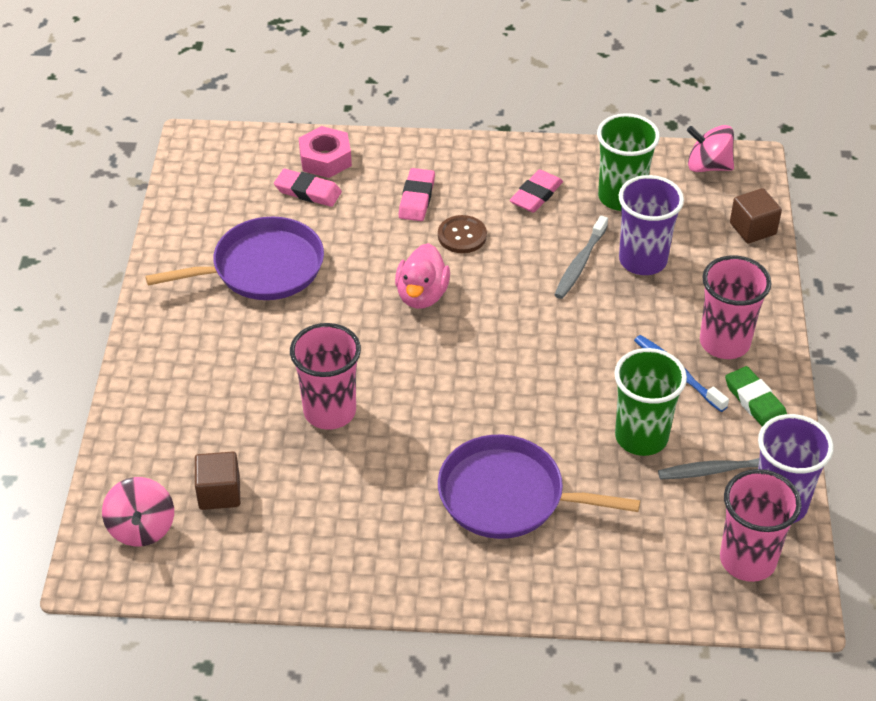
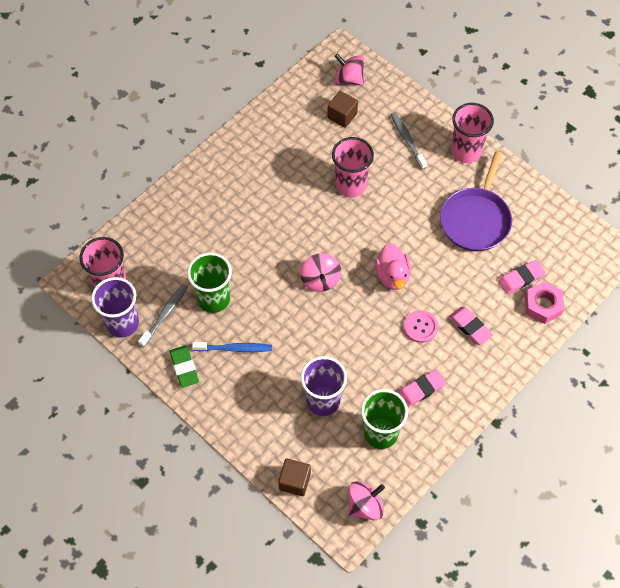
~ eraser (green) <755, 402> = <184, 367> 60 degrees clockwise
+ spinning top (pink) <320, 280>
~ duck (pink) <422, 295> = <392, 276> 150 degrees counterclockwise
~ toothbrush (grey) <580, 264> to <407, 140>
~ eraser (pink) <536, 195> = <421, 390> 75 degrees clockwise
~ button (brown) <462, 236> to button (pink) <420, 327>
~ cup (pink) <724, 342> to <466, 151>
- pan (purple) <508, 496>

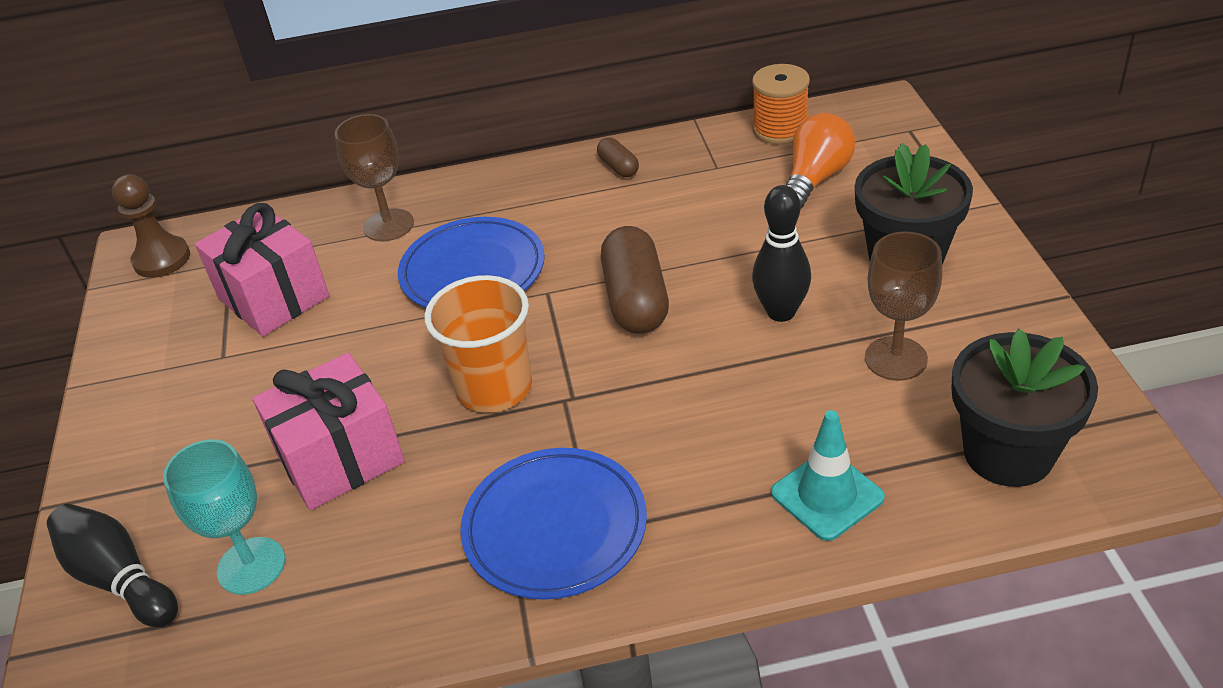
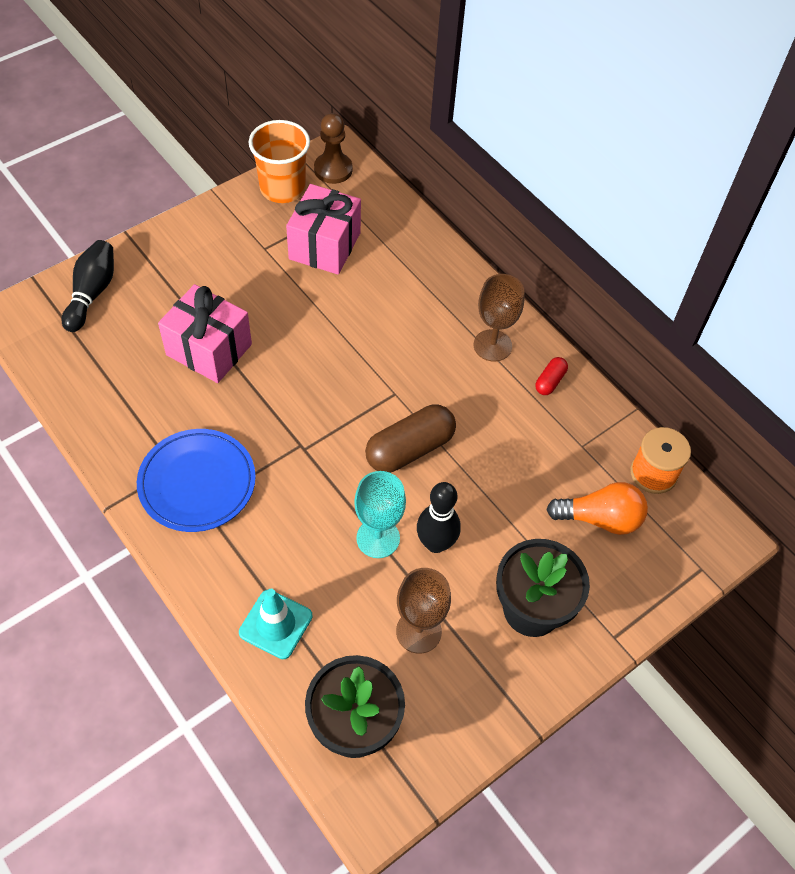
~ cup (orange) <494, 388> to <282, 188>
~ goblet (turquoise) <251, 566> to <378, 538>
~ goblet (brown) <388, 225> to <492, 345>
~ capsule (brown) <618, 167> to capsule (red) <550, 381>
- plate (blue) <473, 271>

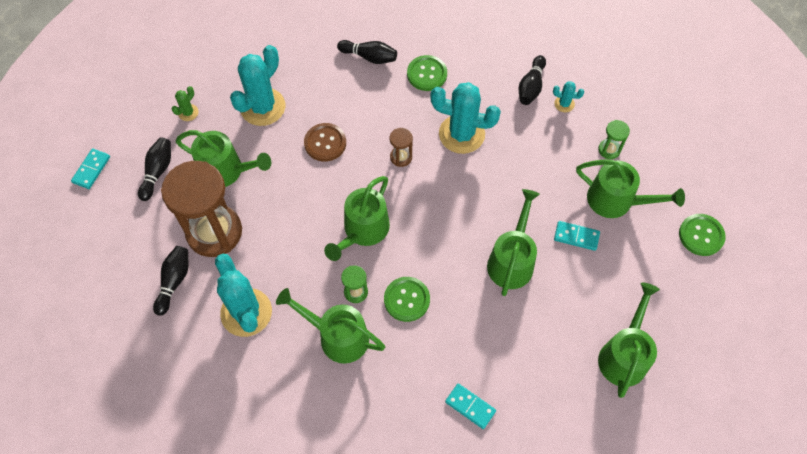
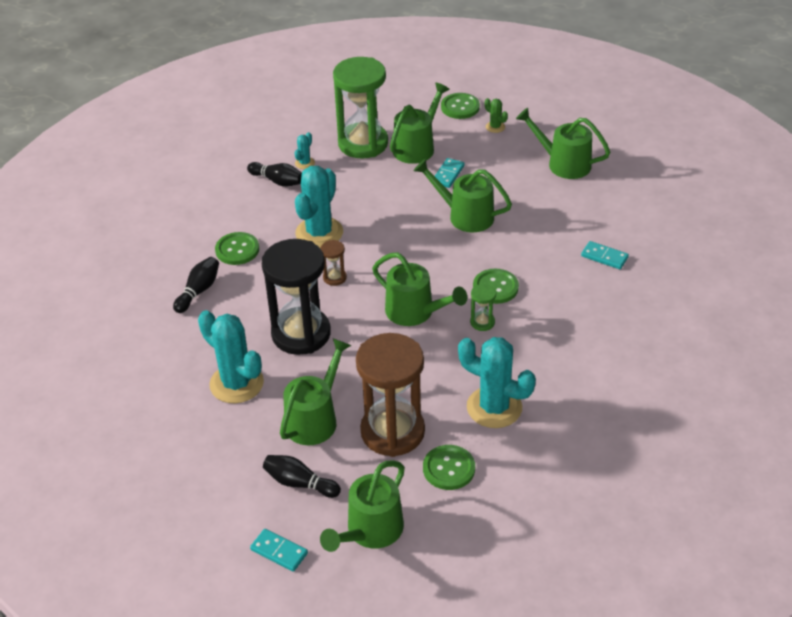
~ button (brown) <325, 143> to hourglass (black) <301, 334>
~ watering can (green) <337, 336> to <370, 532>
~ hourglass (green) <609, 150> = <363, 143> x2.40
~ bowling pin (black) <174, 282> to button (green) <449, 468>
~ cactus (turquoise) <246, 312> = <494, 407> 45 degrees clockwise
~ cactus (green) <188, 113> to <495, 127>
~ domino (turquoise) <470, 406> = <604, 257> 75 degrees clockwise

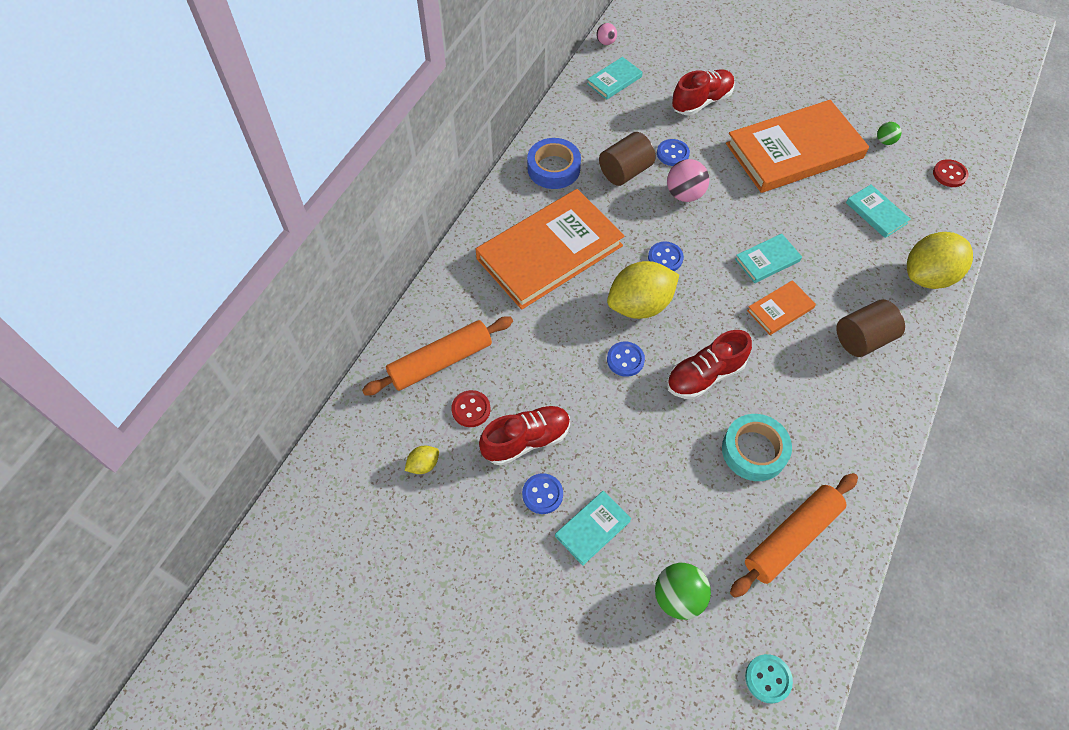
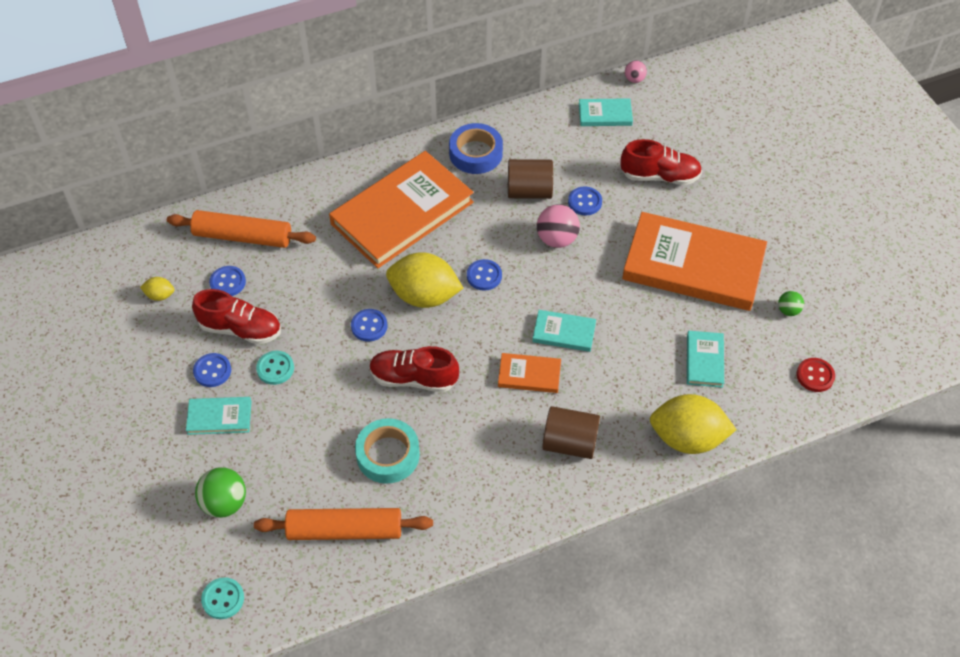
~ button (red) <471, 409> to button (blue) <228, 282>
+ button (turquoise) <275, 368>
~ book (orange) <549, 252> = <402, 213> 45 degrees counterclockwise

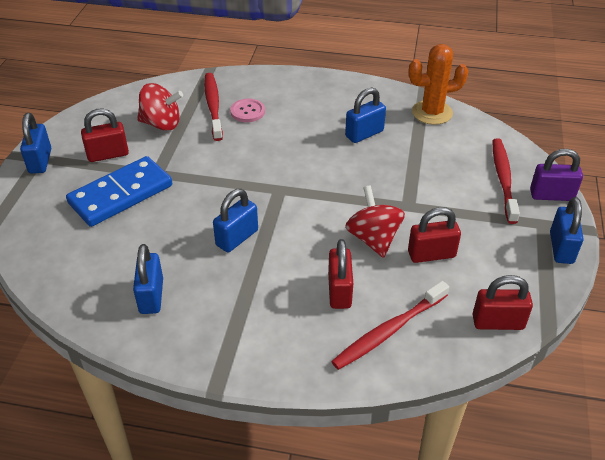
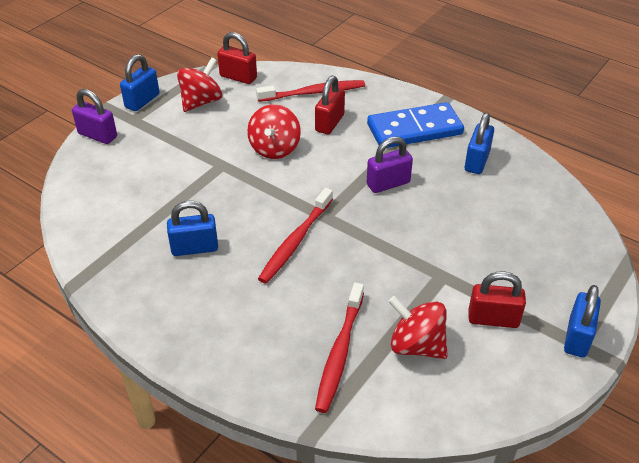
+ spinning top (red) <201, 102>
~ toothbrush (red) <503, 179> to <295, 241>
~ domino (blue) <121, 194> to <414, 129>
~ padlock (blue) <237, 238> to padlock (purple) <388, 183>
- button (pink) <247, 111>
- padlock (red) <431, 254>
- cactus (orange) <432, 112>

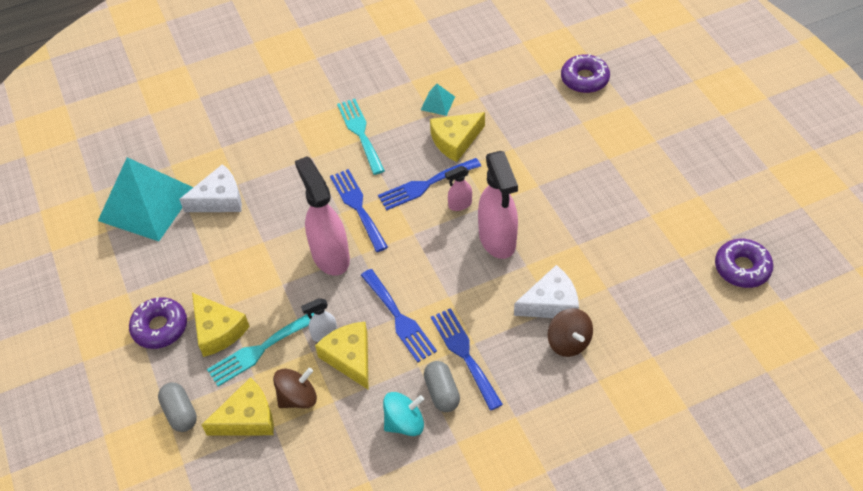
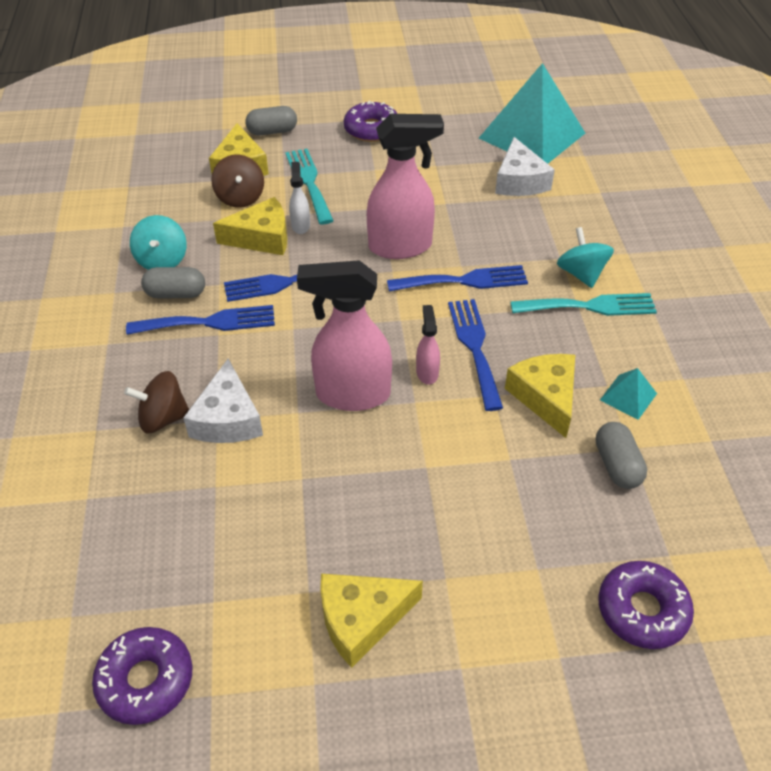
~ cheese (yellow) <218, 330> to <361, 619>
+ spinning top (turquoise) <581, 274>
+ capsule (grey) <617, 465>

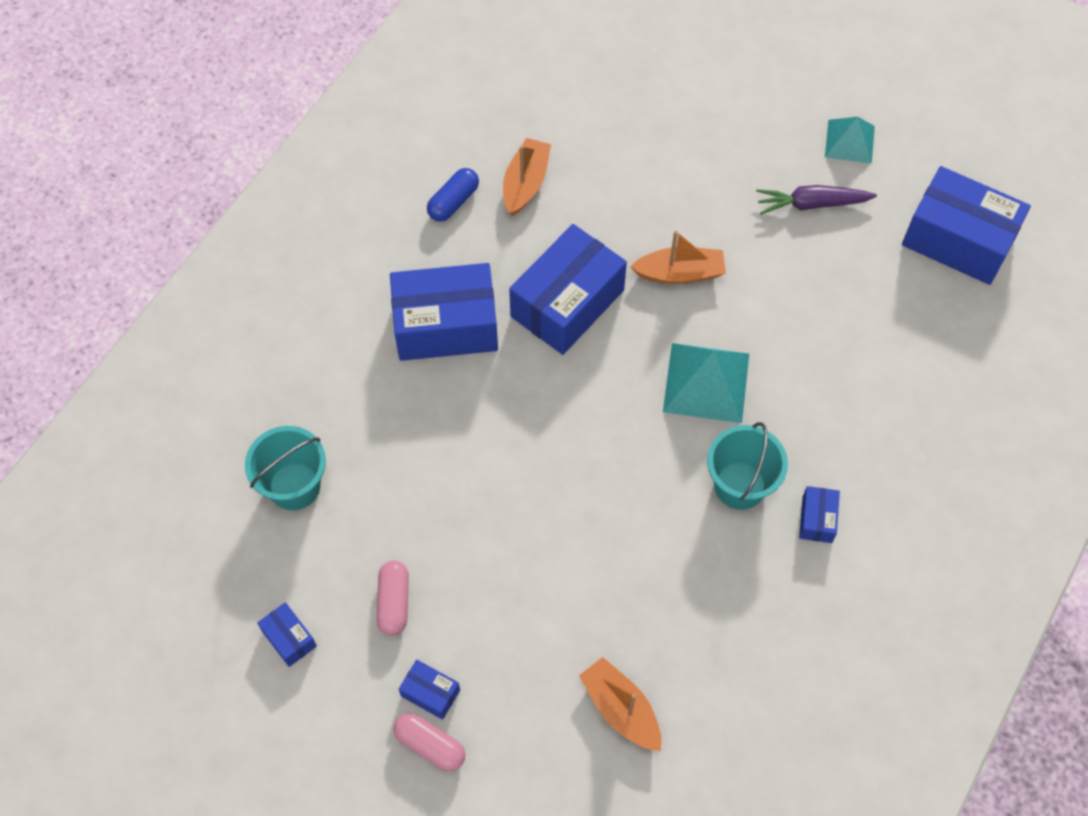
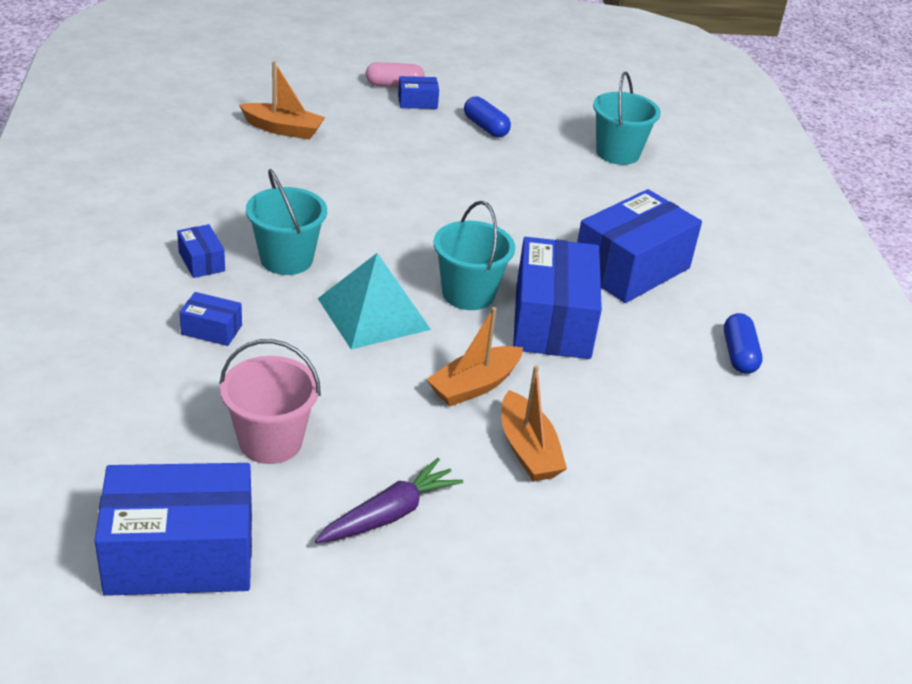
~ box (blue) <289, 638> to <211, 330>
+ bucket (pink) <270, 441>
+ bucket (turquoise) <468, 294>
~ capsule (pink) <394, 602> to capsule (blue) <485, 127>
~ boat (orange) <525, 183> to <528, 449>
- pyramid (turquoise) <849, 141>

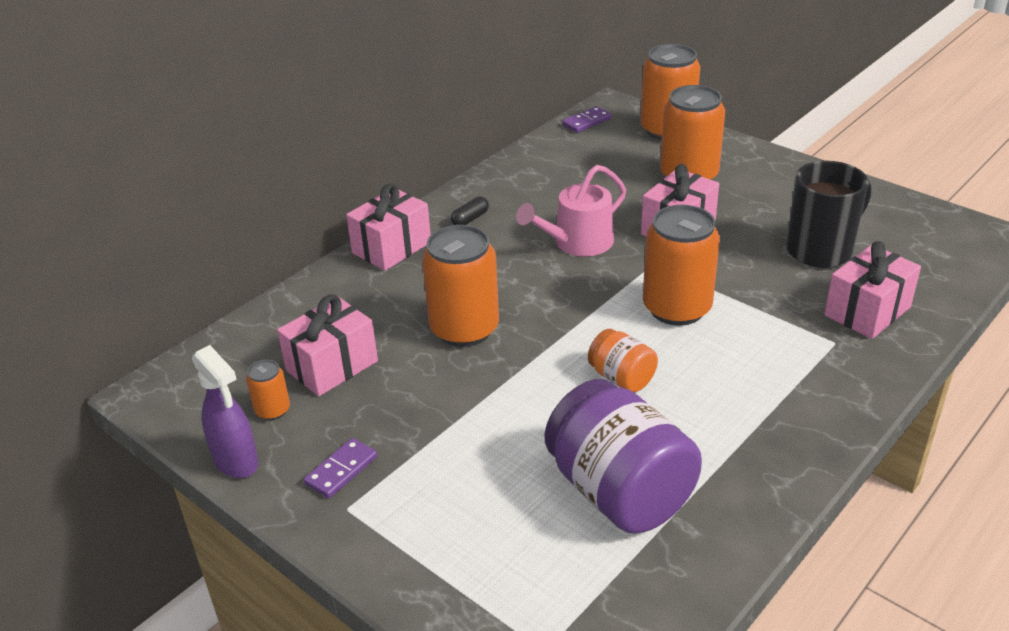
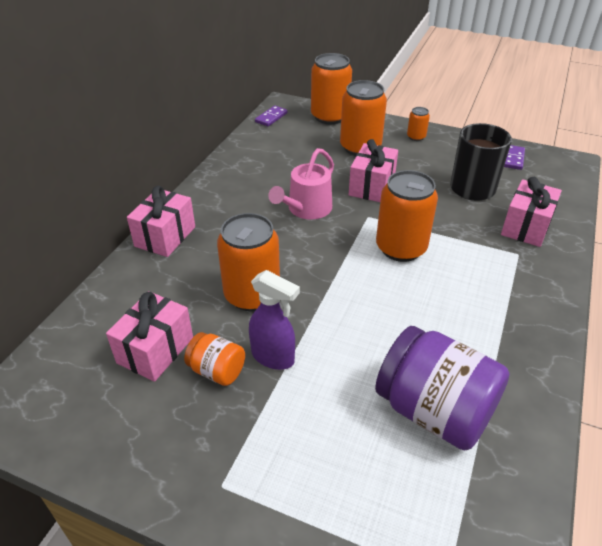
~ jar (orange) <621, 378> to <217, 371>
~ spray bottle (purple) <236, 462> to <273, 357>
~ can (orange) <272, 410> to <416, 137>
~ domino (purple) <341, 470> to <513, 159>
- capsule (black) <470, 219>

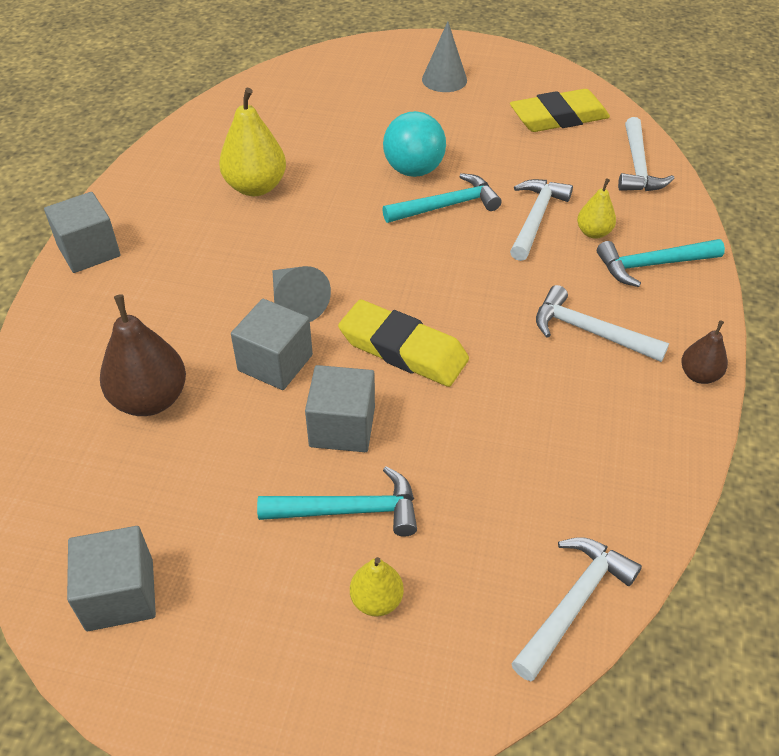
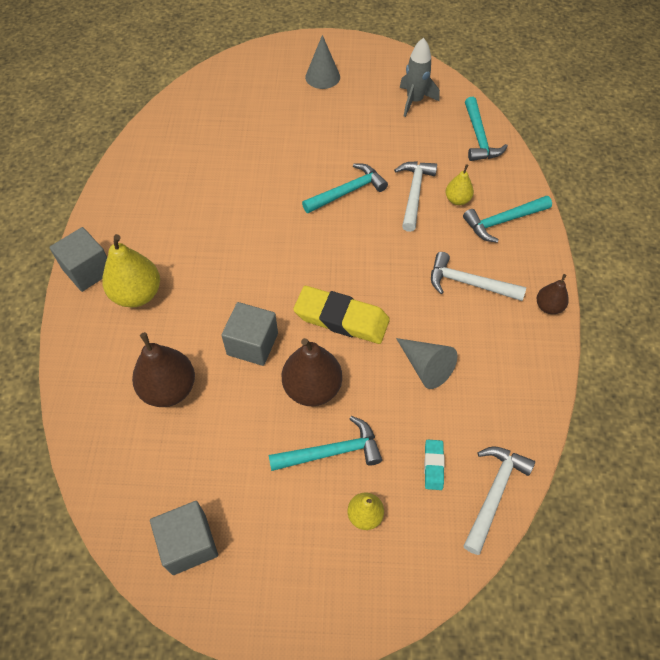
~ pear (yellow) <255, 187> to <137, 294>
~ cube (grey) <342, 427> to pear (brown) <312, 388>
~ cone (grey) <295, 303> to <425, 367>
~ eraser (yellow) <558, 117> to rocket (grey) <414, 101>
+ eraser (turquoise) <433, 466>
~ hammer (white) <637, 166> to hammer (turquoise) <479, 137>
- ball (turquoise) <413, 170>

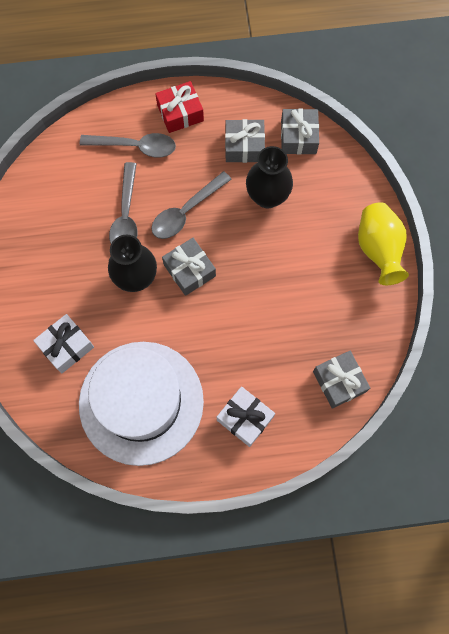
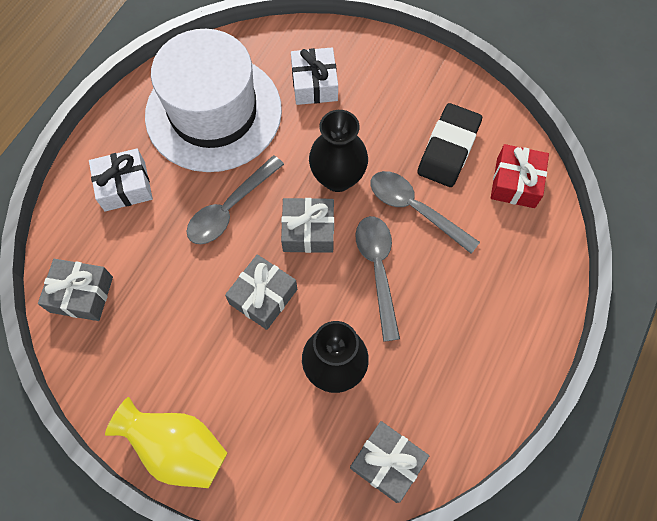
~ spoon (grey) <135, 146> to <230, 208>
~ gift (grey) <244, 146> to <263, 296>
+ eraser (black) <448, 149>
~ gift (red) <180, 113> to <515, 182>

